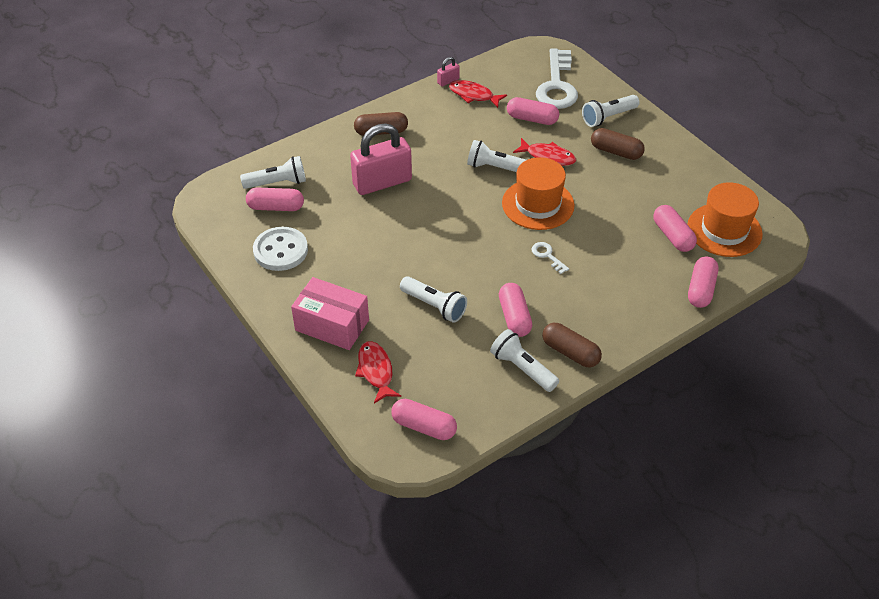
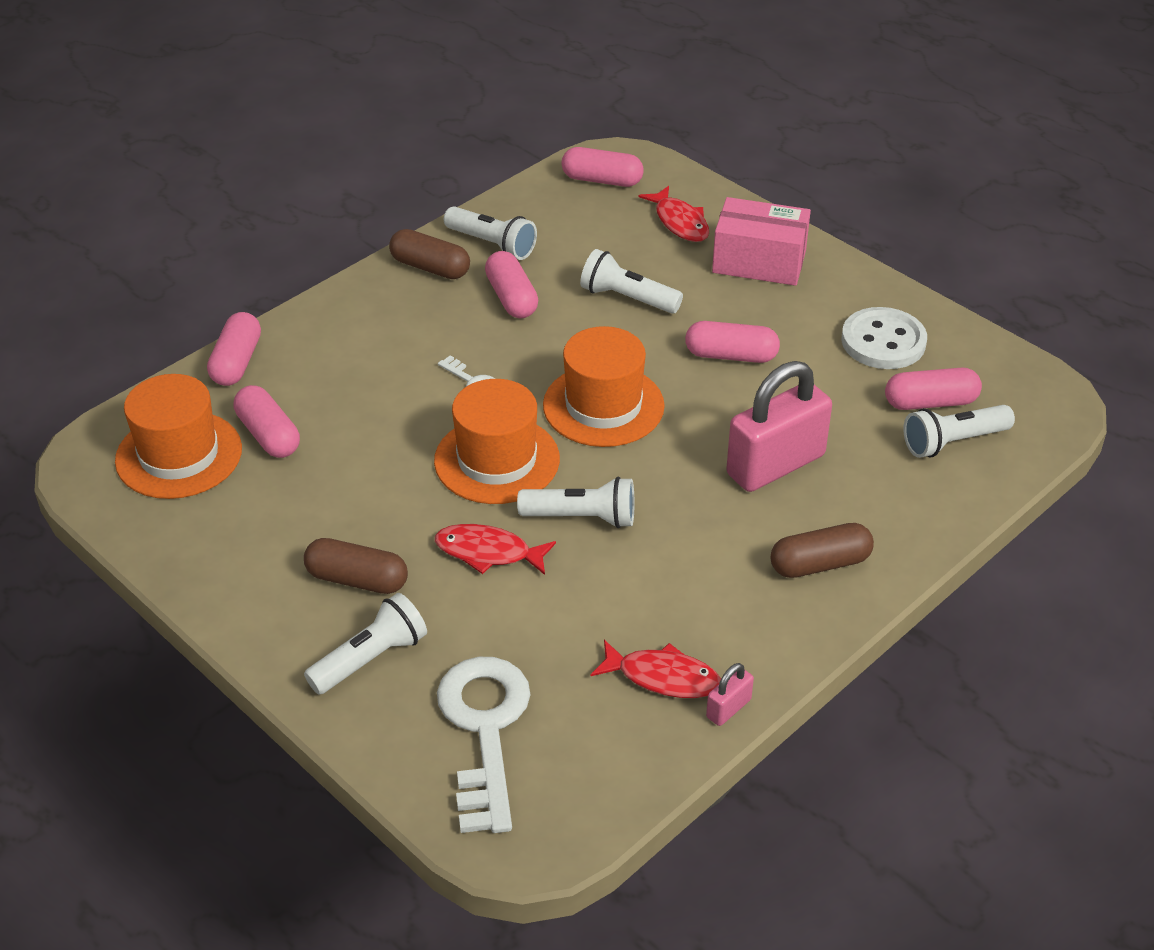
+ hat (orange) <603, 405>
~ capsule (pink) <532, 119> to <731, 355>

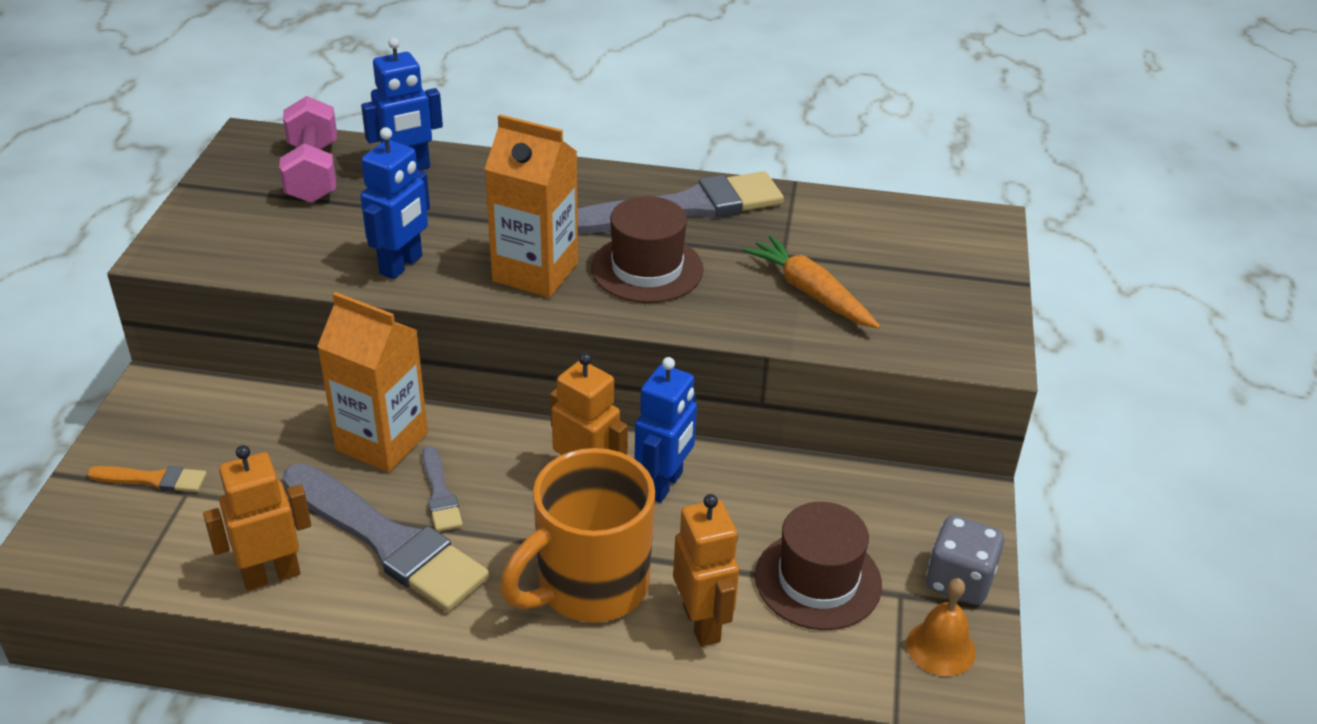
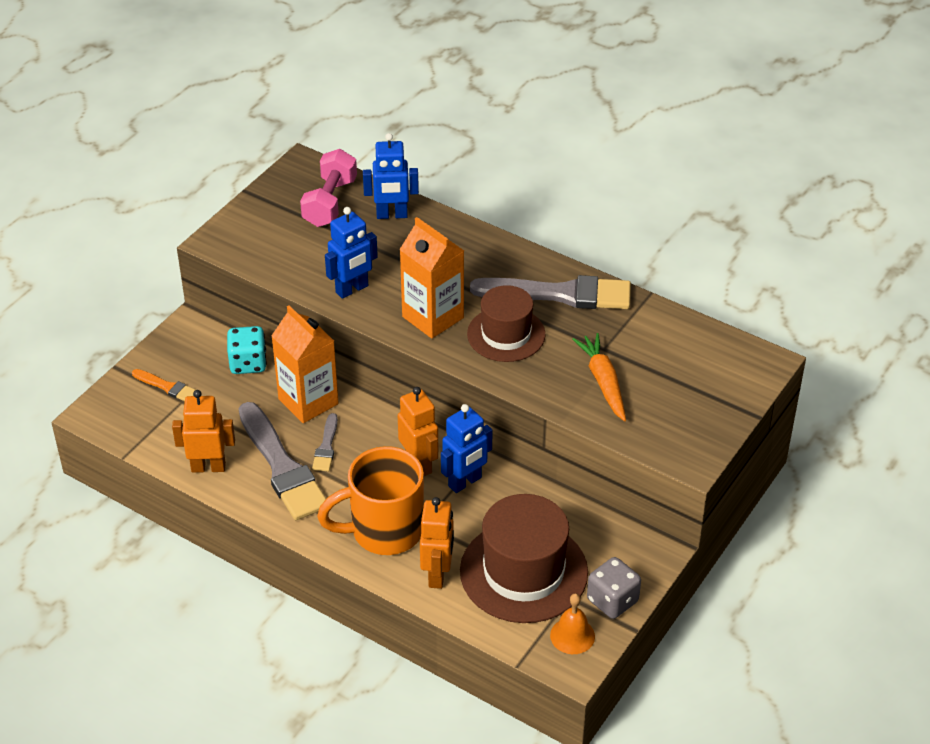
+ dice (turquoise) <248, 363>
~ hat (brown) <818, 580> = <523, 572> x1.53

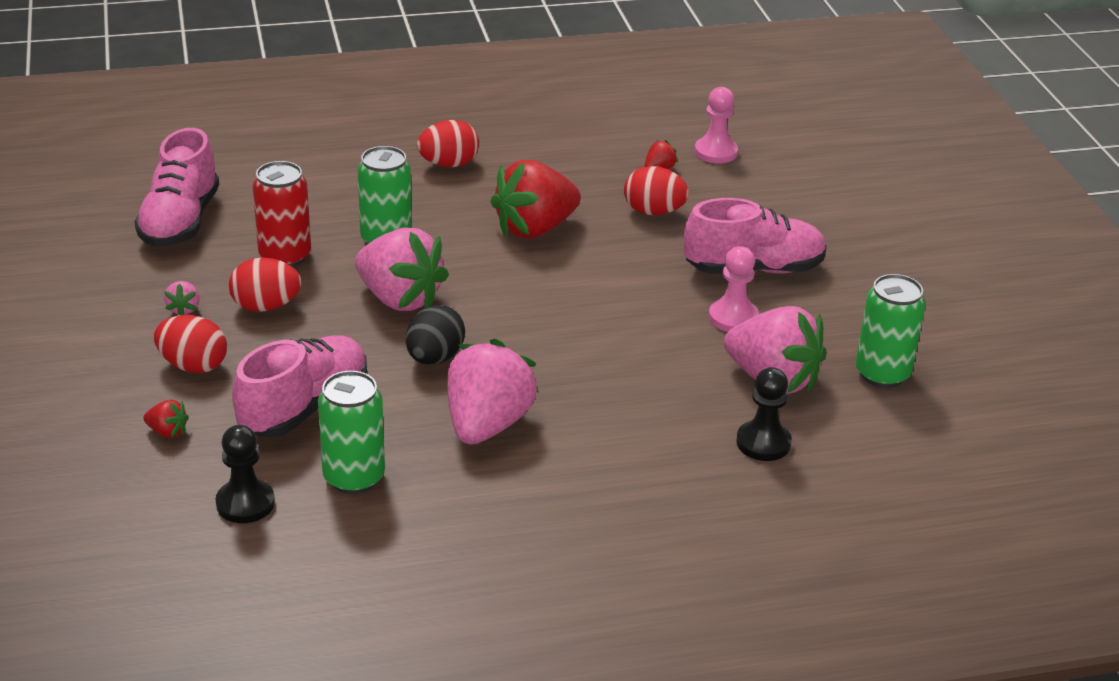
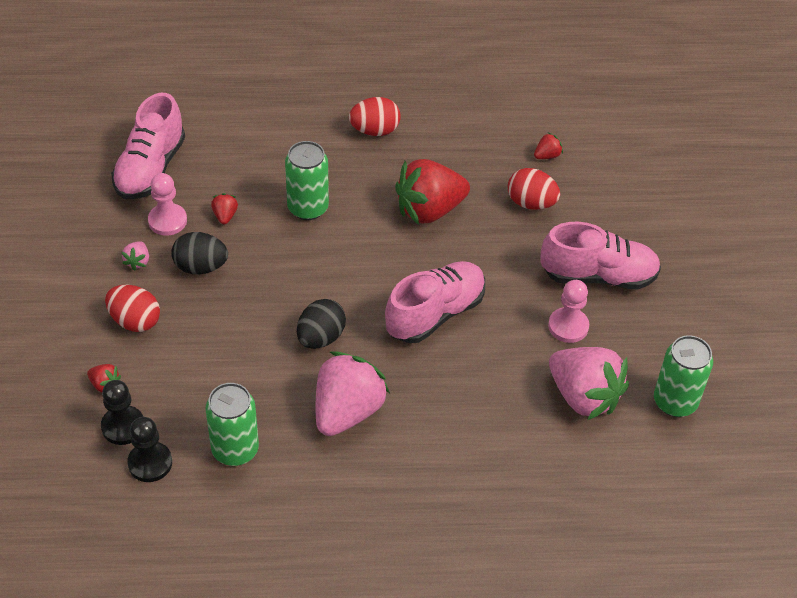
~ pawn (black) <763, 443> to <123, 426>
~ pawn (pink) <715, 152> to <167, 221>
~ egg (red) <266, 306> to egg (black) <201, 267>
~ can (red) <285, 256> to strawberry (red) <225, 216>
~ shoe (pink) <304, 408> to <435, 313>
- strawberry (pink) <399, 299>

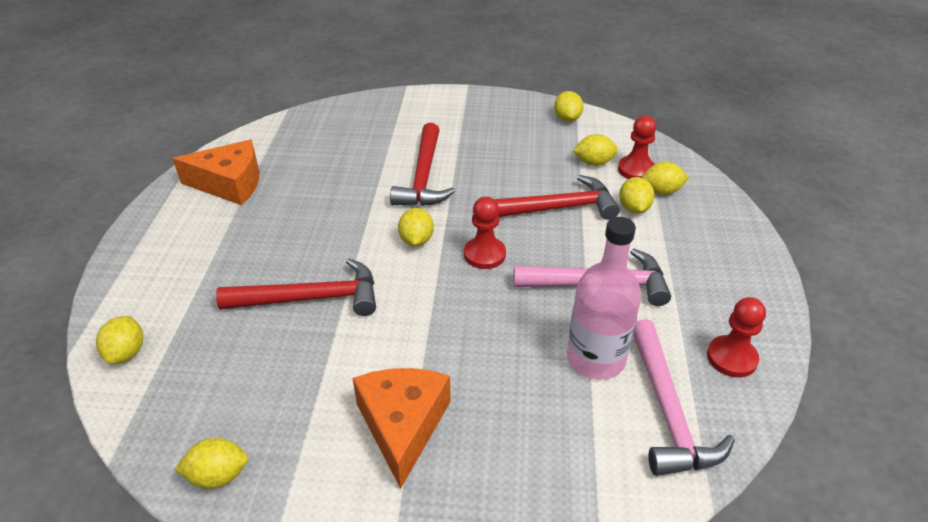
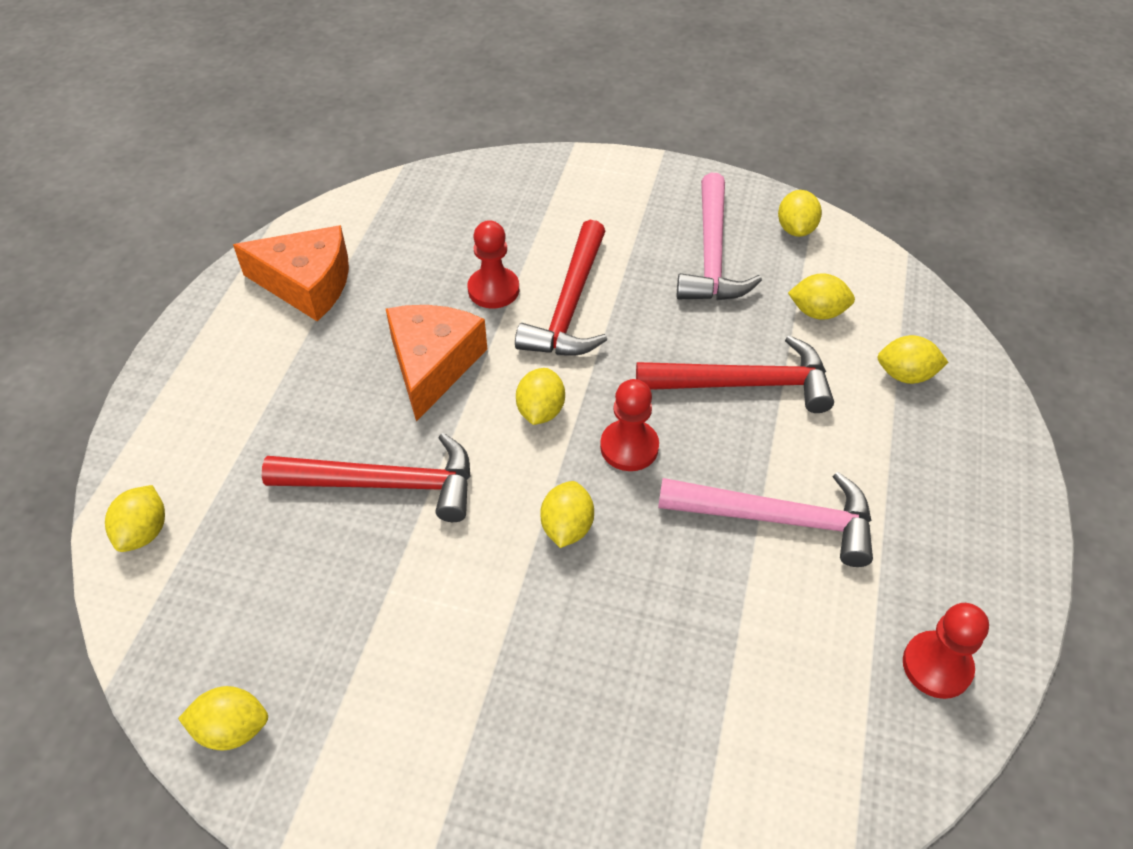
~ cheese (orange) <403, 425> to <433, 365>
~ pawn (red) <636, 170> to <493, 289>
~ lemon (yellow) <634, 208> to <567, 527>
~ hammer (pink) <667, 411> to <711, 255>
- bottle (pink) <595, 359>

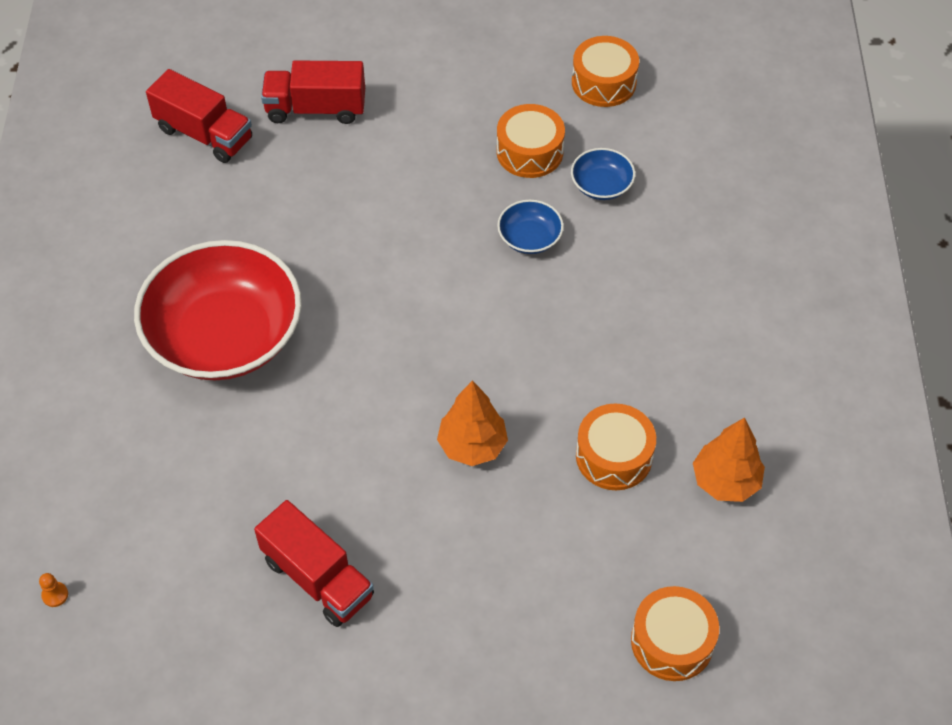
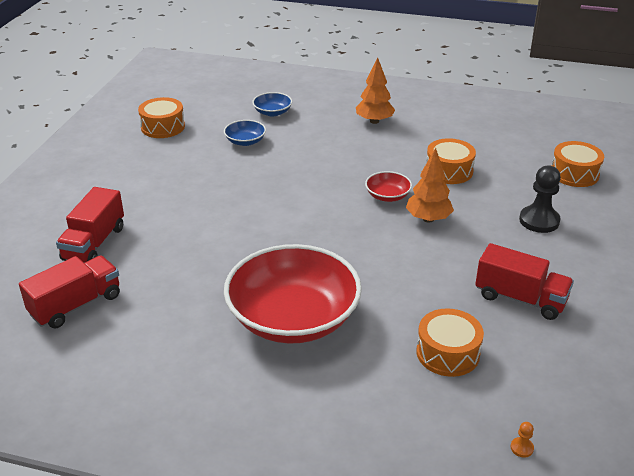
~ bowl (blue) <529, 238> to <272, 112>
~ tree (orange) <725, 481> to <374, 121>
+ bowl (red) <387, 196>
~ drum (orange) <529, 152> to <447, 353>
~ truck (red) <318, 578> = <520, 298> 60 degrees clockwise
+ pawn (black) <539, 221>

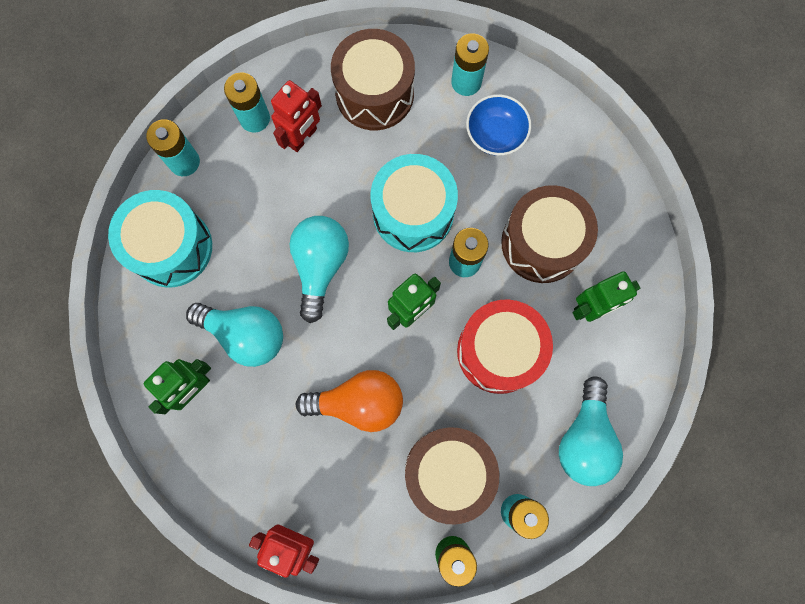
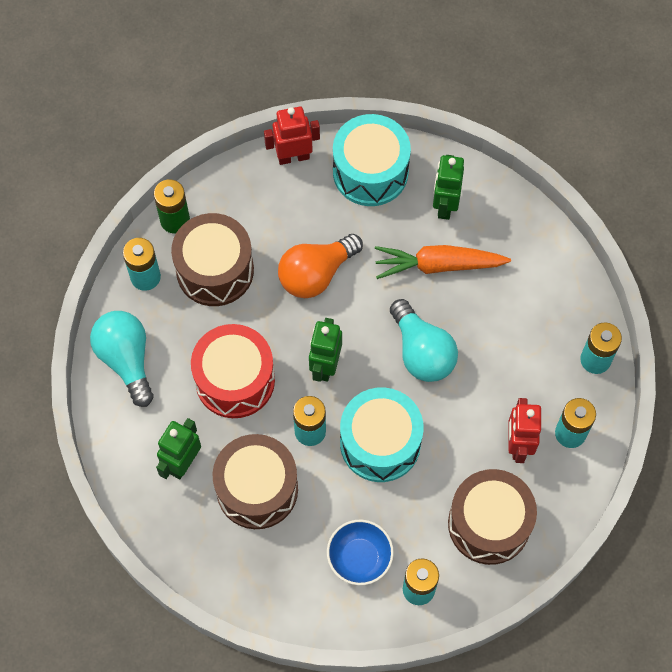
~ drum (turquoise) <171, 247> to <370, 172>
~ light bulb (turquoise) <245, 335> to carrot (orange) <438, 265>

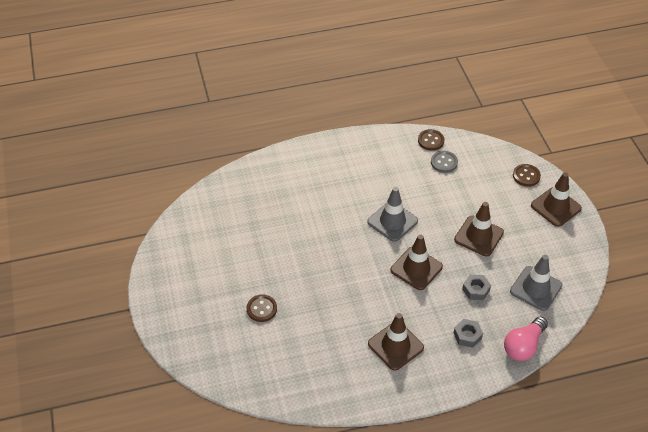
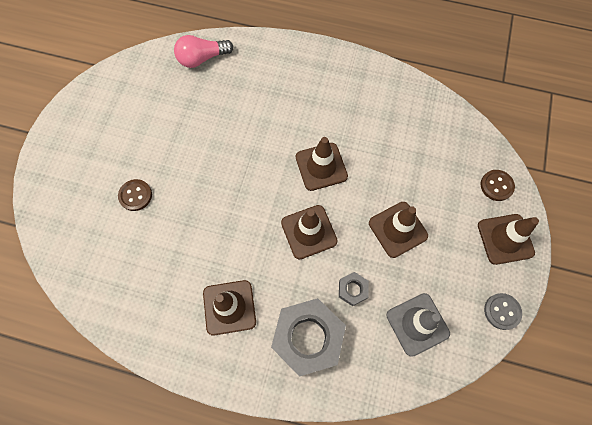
~ light bulb (pink) <523, 346> to <202, 58>
~ nut (grey) <467, 335> = <308, 338> x2.21
~ traffic cone (grey) <392, 221> to traffic cone (brown) <321, 166>
~ button (grey) <444, 162> to <502, 311>
- button (brown) <431, 141>

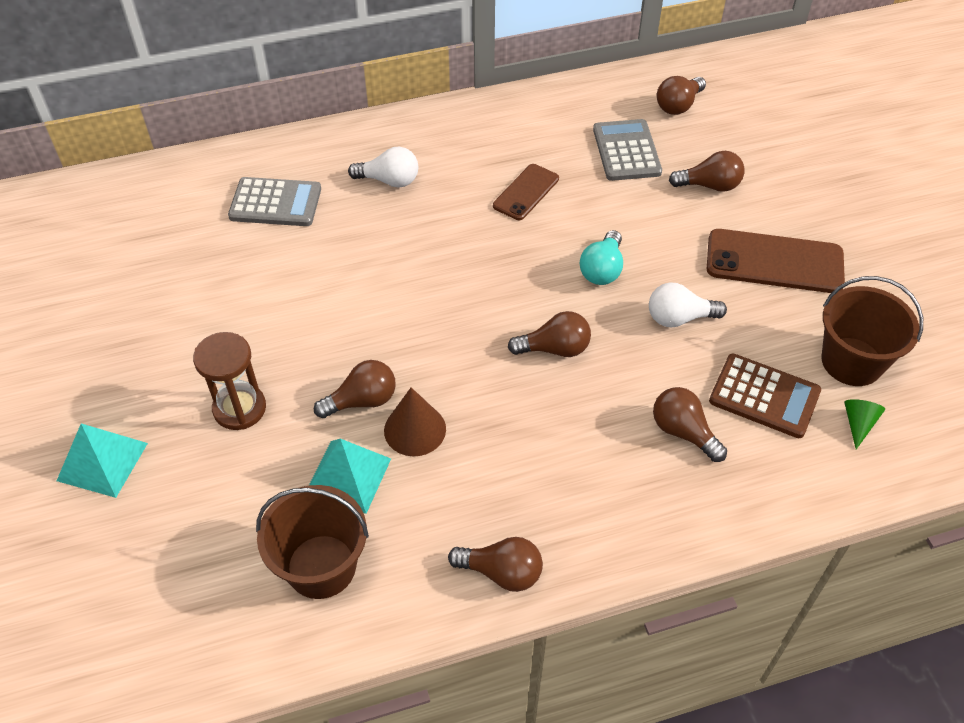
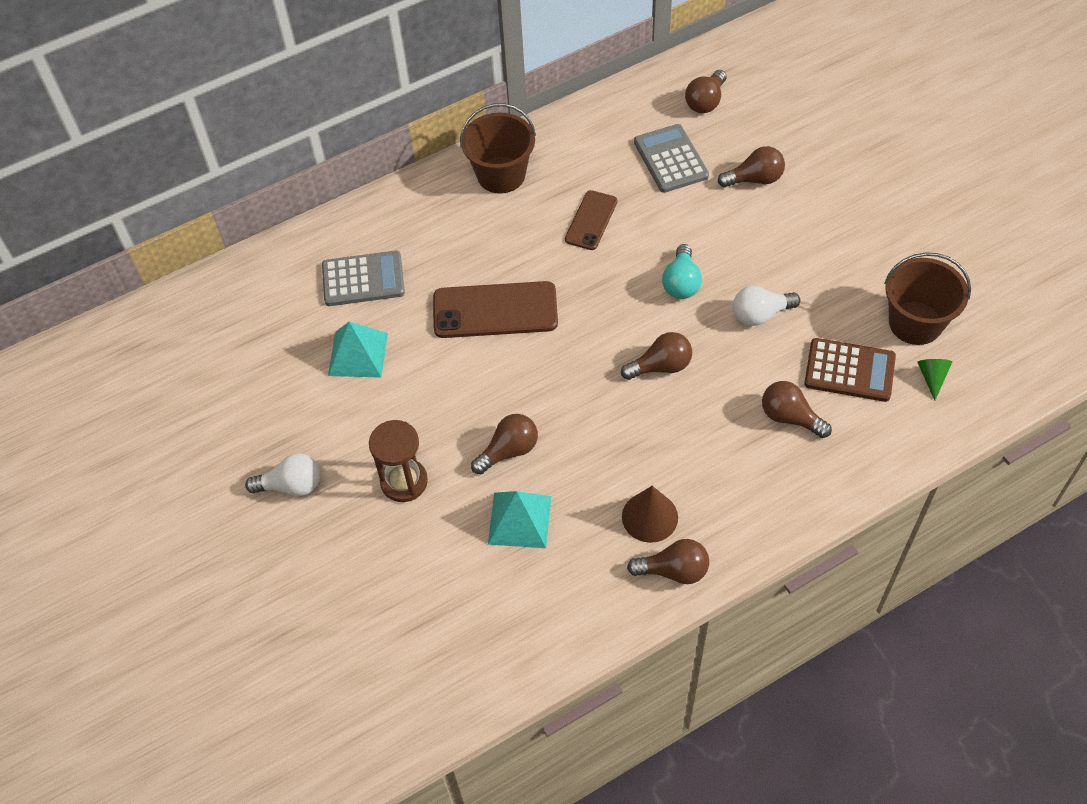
~ light bulb (white) <389, 180> to <291, 485>
~ pyramid (turquoise) <102, 462> to <358, 354>
~ phone (brown) <774, 262> to <495, 310>
~ bucket (brown) <321, 566> to <501, 175>
~ cone (brown) <415, 429> to <649, 517>

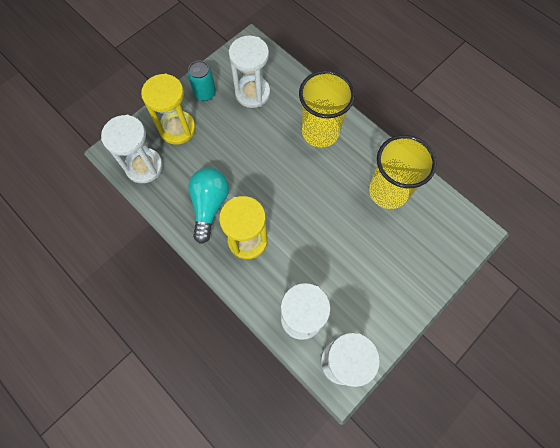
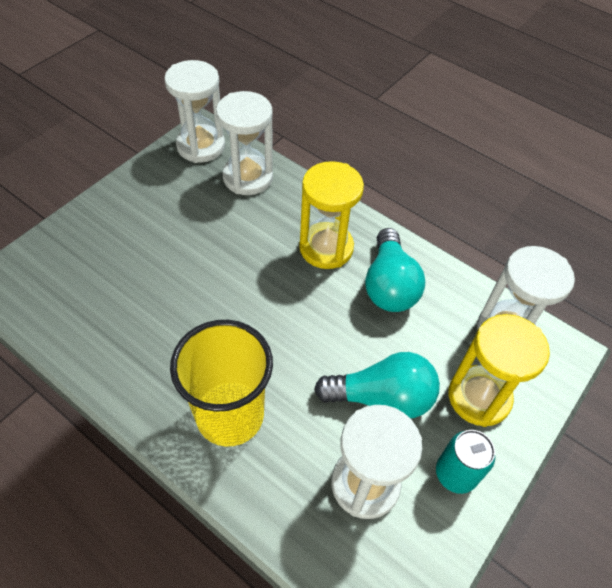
+ light bulb (turquoise) <382, 397>
- cup (yellow) <388, 191>

